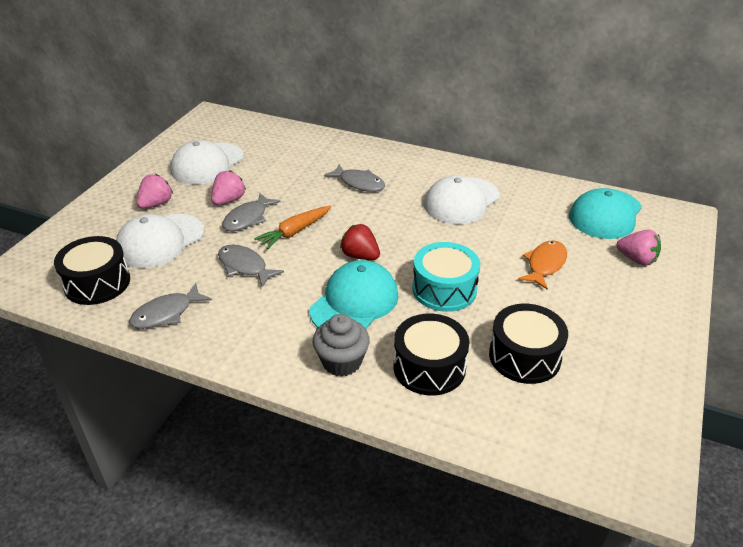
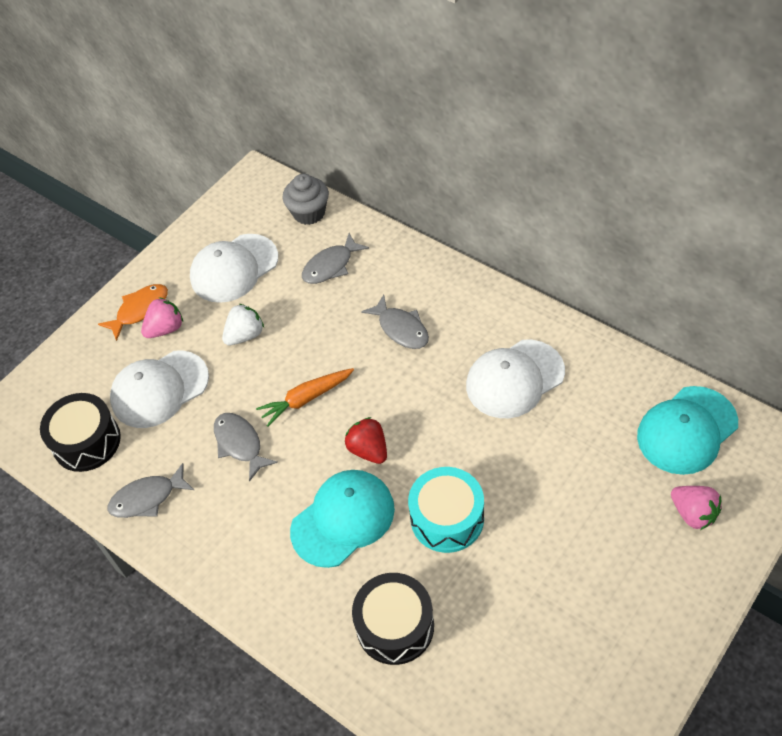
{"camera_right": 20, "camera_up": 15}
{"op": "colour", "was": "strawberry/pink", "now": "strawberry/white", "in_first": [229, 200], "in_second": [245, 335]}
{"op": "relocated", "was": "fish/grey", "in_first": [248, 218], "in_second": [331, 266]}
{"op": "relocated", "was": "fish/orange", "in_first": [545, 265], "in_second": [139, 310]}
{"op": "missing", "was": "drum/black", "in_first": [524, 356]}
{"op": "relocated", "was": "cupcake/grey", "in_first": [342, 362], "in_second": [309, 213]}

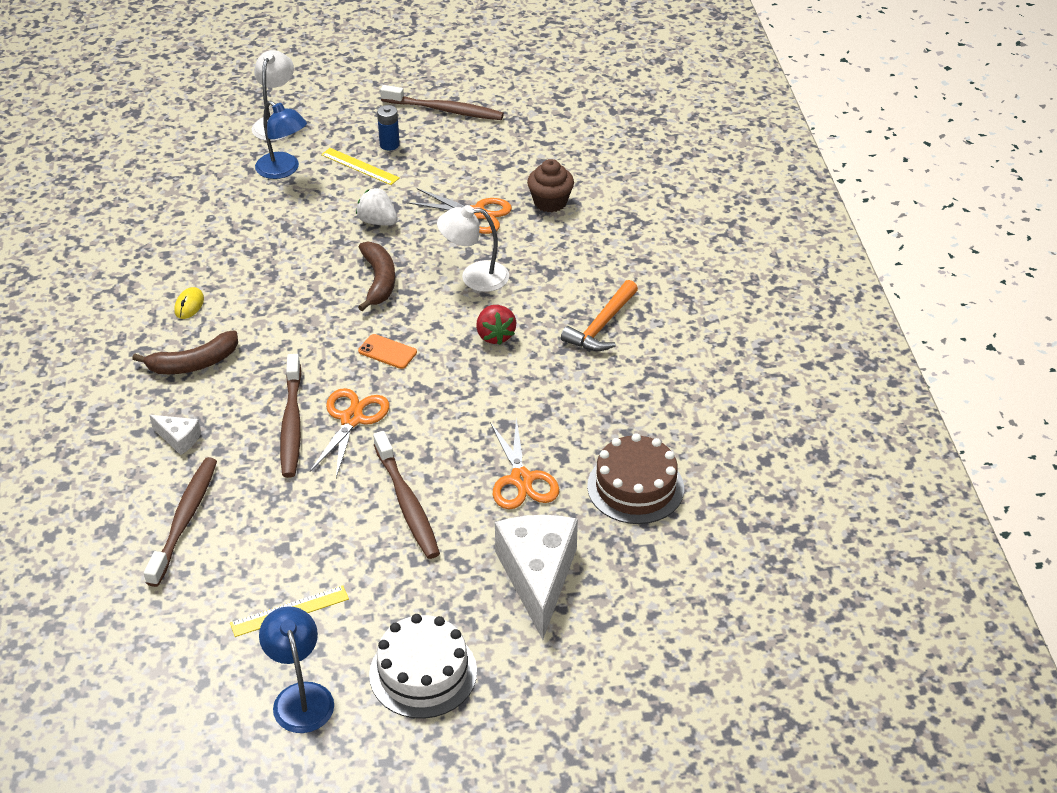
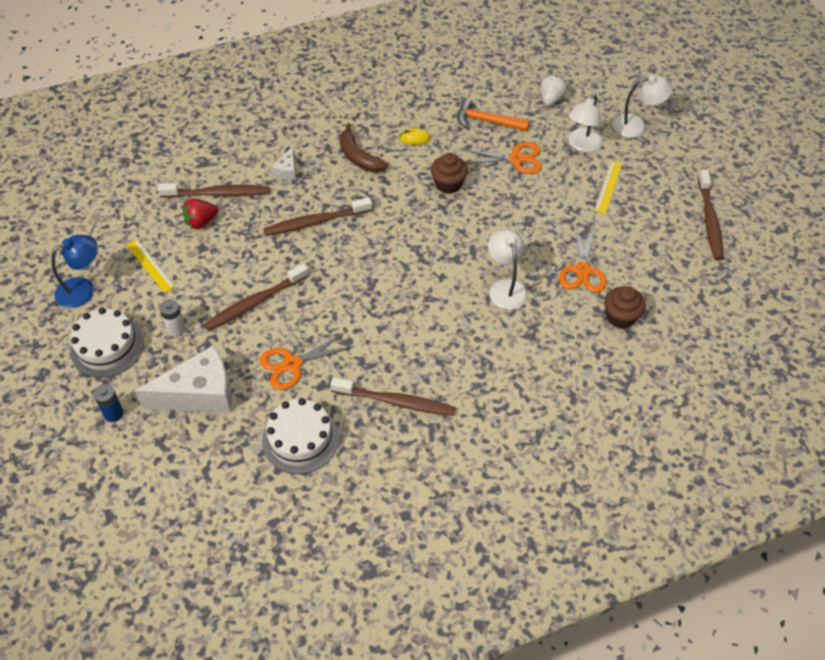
{"camera_right": 75, "camera_up": 10}
{"op": "colour", "was": "lamp/blue", "now": "lamp/white", "in_first": [283, 170], "in_second": [582, 145]}
{"op": "relocated", "was": "battery/blue", "in_first": [389, 144], "in_second": [113, 413]}
{"op": "relocated", "was": "strawberry/white", "in_first": [377, 221], "in_second": [551, 99]}
{"op": "missing", "was": "banana/brown", "in_first": [379, 281]}
{"op": "relocated", "was": "hammer/orange", "in_first": [601, 326], "in_second": [486, 121]}
{"op": "relocated", "was": "strawberry/red", "in_first": [495, 335], "in_second": [201, 222]}
{"op": "missing", "was": "phone/orange", "in_first": [387, 352]}
{"op": "relocated", "was": "scissors/orange", "in_first": [352, 419], "in_second": [516, 159]}
{"op": "colour", "was": "cake/brown", "now": "cake/white", "in_first": [635, 487], "in_second": [300, 439]}
{"op": "appeared", "now": "cupcake/brown", "in_second": [448, 184]}
{"op": "appeared", "now": "battery/white", "in_second": [176, 329]}
{"op": "appeared", "now": "toothbrush/brown", "in_second": [396, 402]}

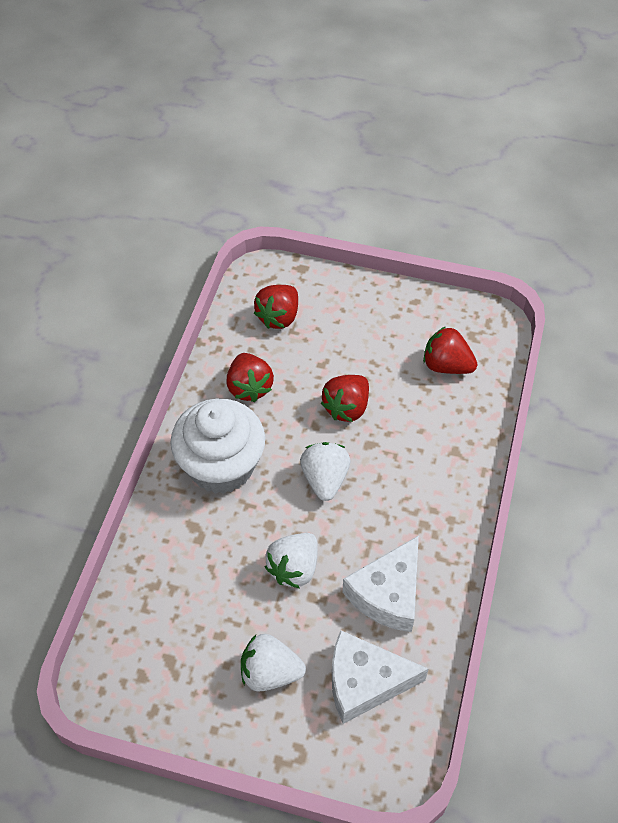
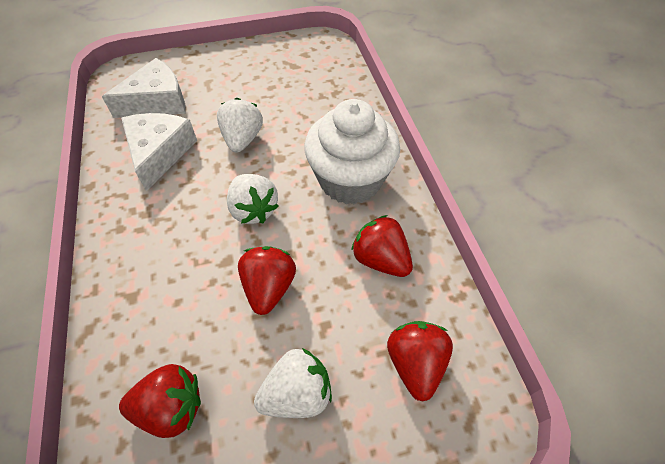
{"camera_right": 150, "camera_up": 0}
{"op": "relocated", "was": "strawberry/white", "in_first": [270, 672], "in_second": [297, 393]}

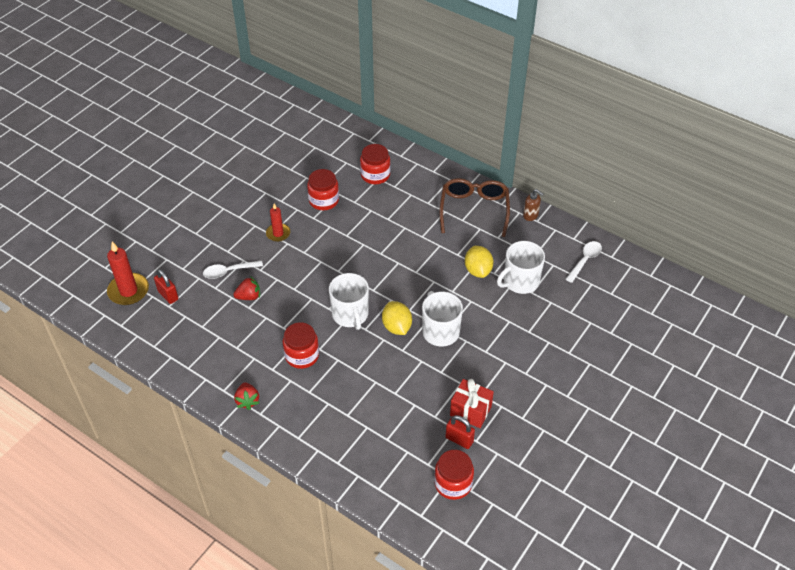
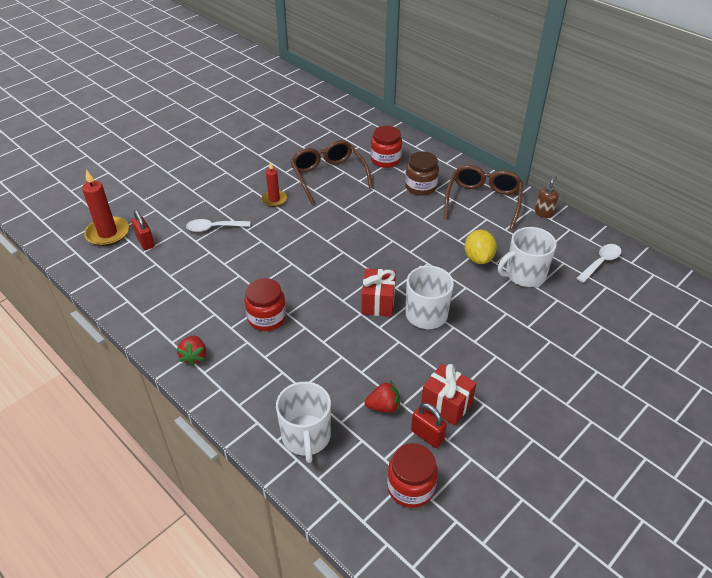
{"camera_right": 10, "camera_up": -5}
{"op": "exchanged", "was": "jar/red", "now": "glasses/brown", "in_first": [324, 200], "in_second": [328, 176]}
{"op": "spun", "was": "soap dispenser/brown", "in_first": [530, 215], "in_second": [544, 213], "clockwise": -105}
{"op": "relocated", "was": "mug/white", "in_first": [350, 314], "in_second": [306, 436]}
{"op": "relocated", "was": "strawberry/red", "in_first": [249, 296], "in_second": [383, 406]}
{"op": "exchanged", "was": "lemon/yellow", "now": "gift/red", "in_first": [397, 327], "in_second": [378, 302]}
{"op": "appeared", "now": "jar/brown", "in_second": [421, 187]}

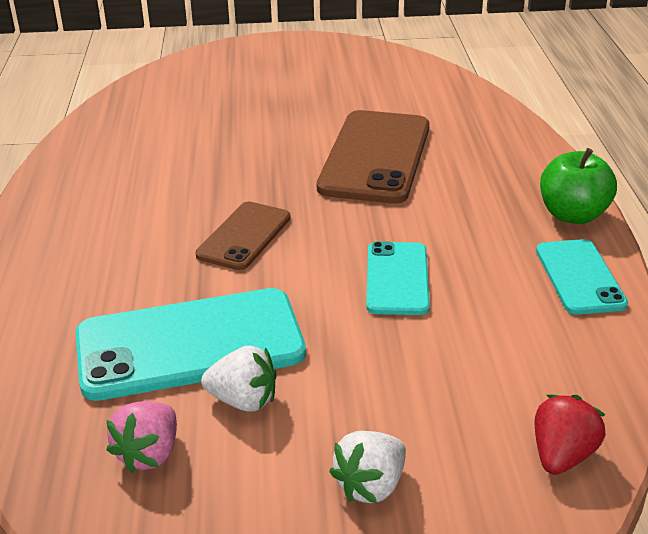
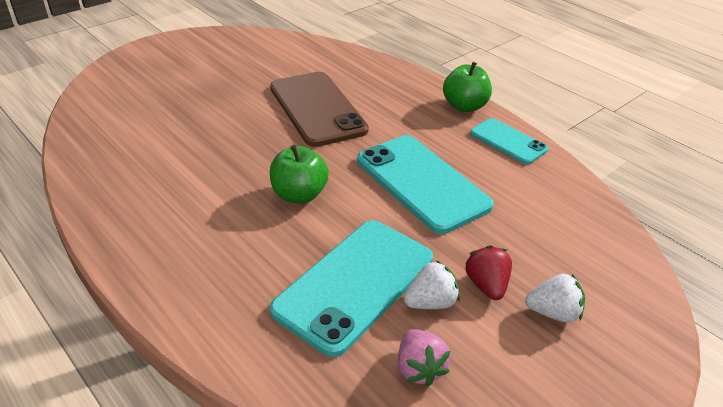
{"camera_right": -40, "camera_up": 5}
{"op": "exchanged", "was": "phone/brown", "now": "apple/green", "in_first": [244, 236], "in_second": [299, 194]}
{"op": "size", "was": "phone/turquoise", "in_first": [397, 279], "in_second": [422, 183], "ratio": 1.75}
{"op": "relocated", "was": "strawberry/red", "in_first": [562, 455], "in_second": [486, 285]}
{"op": "spun", "was": "strawberry/white", "in_first": [371, 485], "in_second": [553, 312], "clockwise": -90}

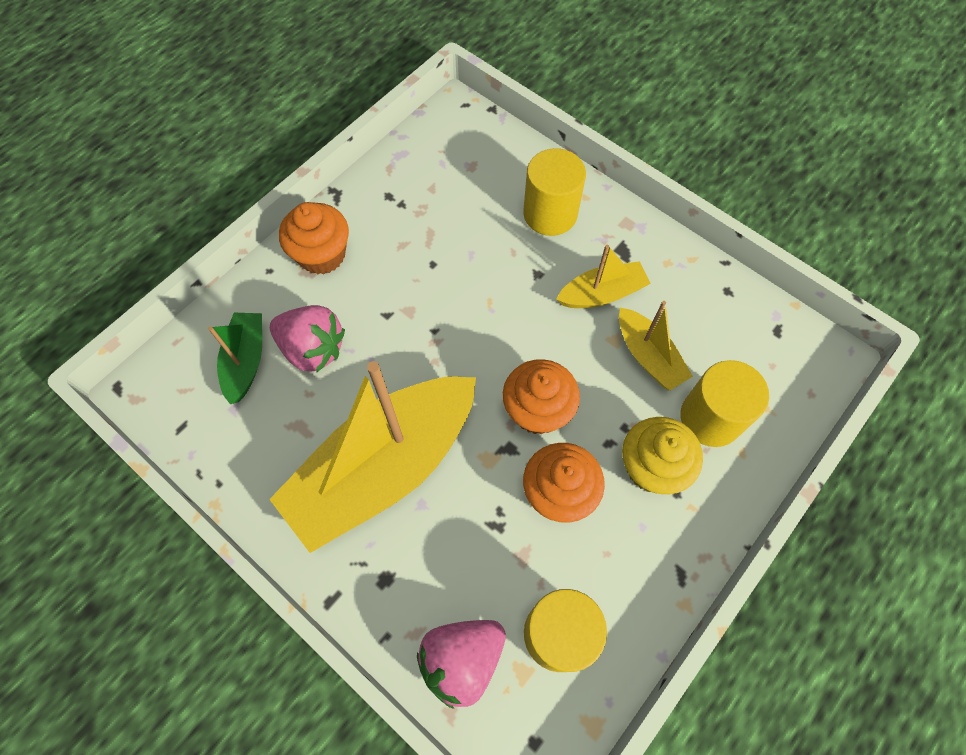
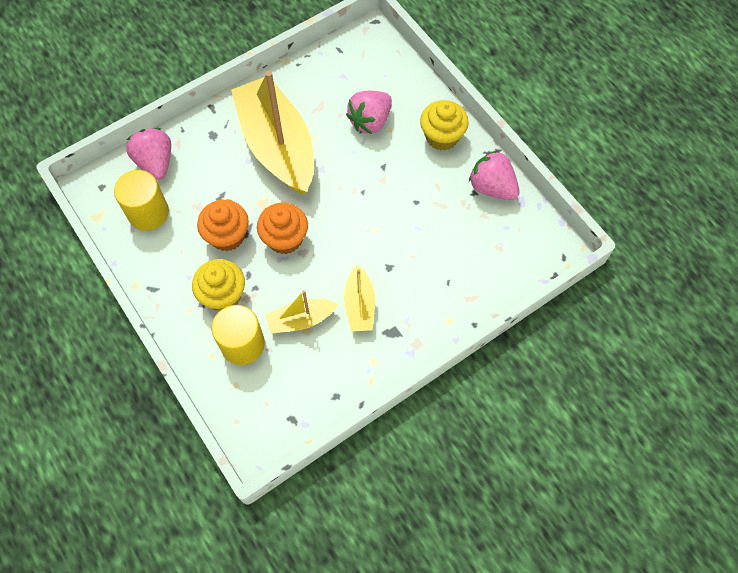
{"camera_right": 105, "camera_up": 0}
{"op": "missing", "was": "cylinder/yellow", "in_first": [550, 214]}
{"op": "colour", "was": "cupcake/orange", "now": "cupcake/yellow", "in_first": [322, 255], "in_second": [442, 136]}
{"op": "missing", "was": "boat/green", "in_first": [246, 361]}
{"op": "appeared", "now": "strawberry/pink", "in_second": [492, 187]}

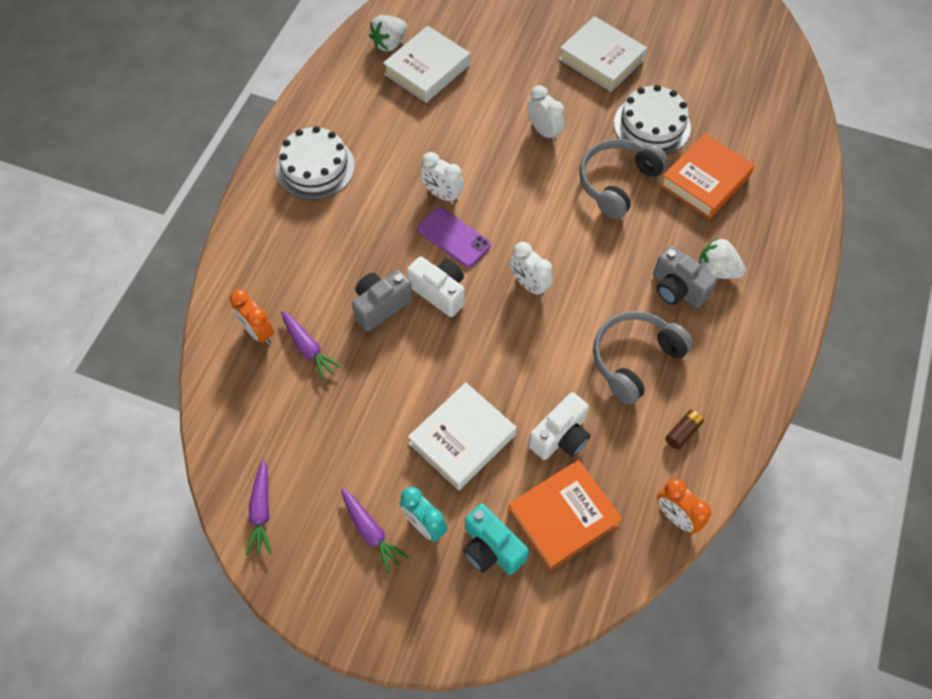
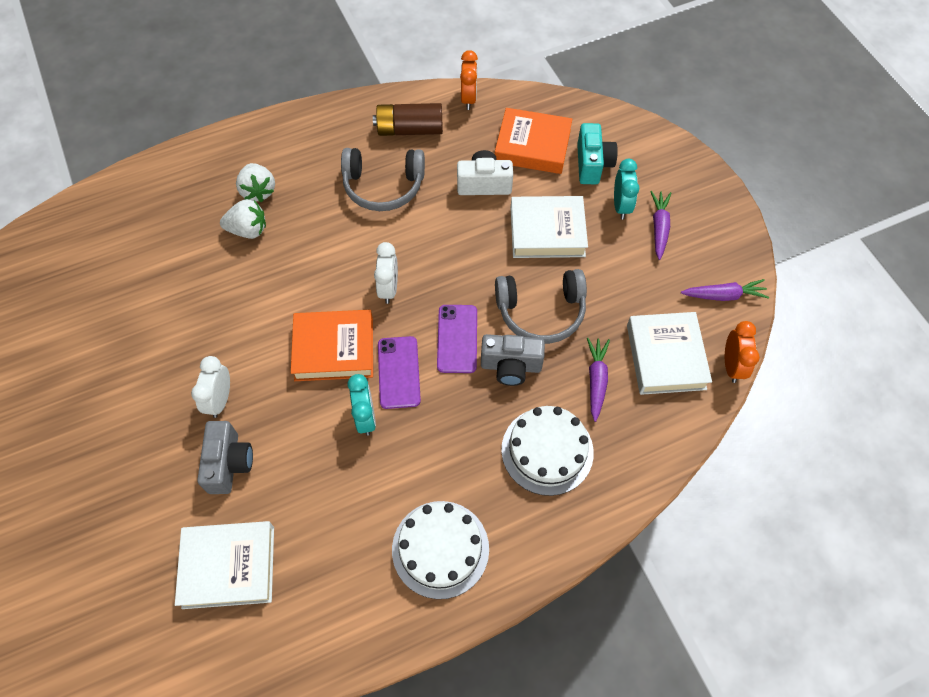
{"camera_right": -135, "camera_up": 0}
{"op": "relocated", "was": "strawberry/white", "in_first": [389, 43], "in_second": [248, 230]}
{"op": "relocated", "was": "book/white", "in_first": [601, 59], "in_second": [665, 357]}
{"op": "relocated", "was": "cake/white", "in_first": [652, 125], "in_second": [547, 450]}
{"op": "relocated", "was": "book/orange", "in_first": [705, 181], "in_second": [334, 349]}
{"op": "relocated", "was": "headphones/grey", "in_first": [617, 183], "in_second": [541, 312]}
{"op": "colour", "was": "clock/white", "now": "clock/turquoise", "in_first": [442, 195], "in_second": [365, 417]}
{"op": "relocated", "was": "camera/grey", "in_first": [677, 289], "in_second": [229, 463]}
{"op": "exchanged", "was": "camera/white", "now": "phone/purple", "in_first": [439, 292], "in_second": [457, 339]}
{"op": "relocated", "was": "clock/orange", "in_first": [258, 332], "in_second": [731, 366]}
{"op": "size", "was": "battery/brown", "in_first": [682, 432], "in_second": [410, 129], "ratio": 1.98}
{"op": "spun", "was": "carrot/purple", "in_first": [261, 511], "in_second": [723, 295], "clockwise": 45}

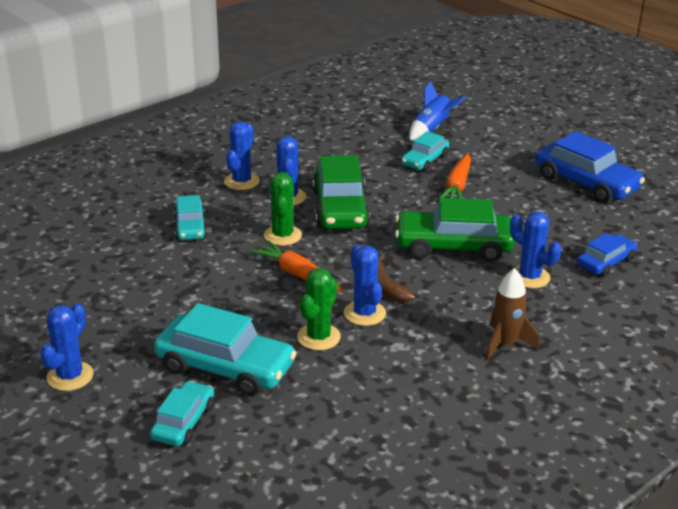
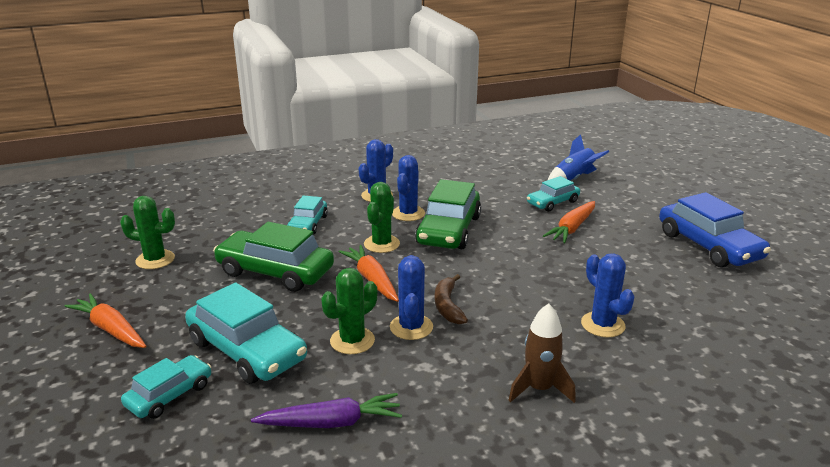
{"camera_right": 20, "camera_up": -5}
{"op": "relocated", "was": "car/green", "in_first": [453, 246], "in_second": [275, 271]}
{"op": "missing", "was": "car/blue", "in_first": [606, 262]}
{"op": "exchanged", "was": "cactus/blue", "now": "carrot/orange", "in_first": [70, 376], "in_second": [110, 329]}
{"op": "appeared", "now": "cactus/green", "in_second": [155, 260]}
{"op": "appeared", "now": "carrot/purple", "in_second": [332, 422]}

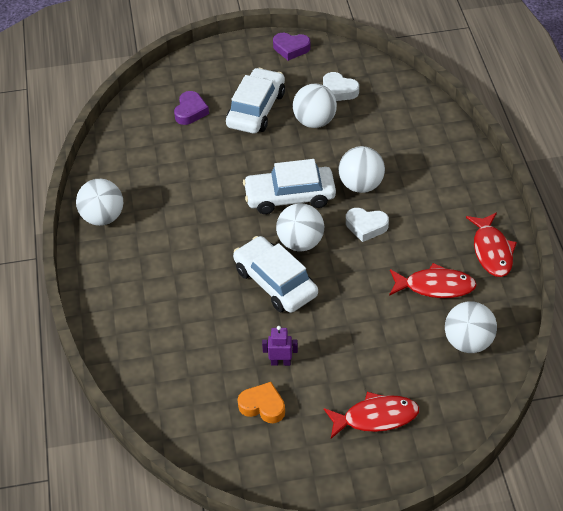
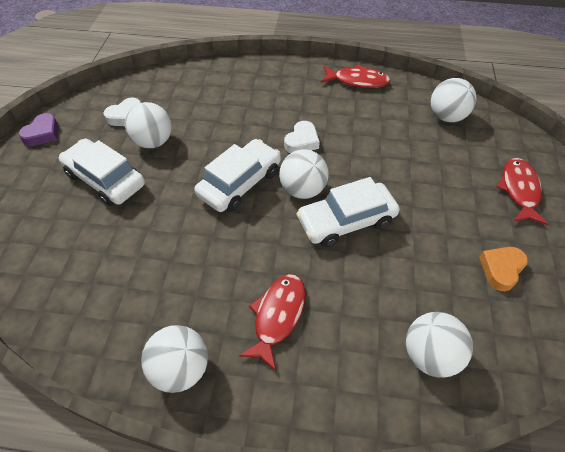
{"camera_right": -75, "camera_up": 5}
{"op": "missing", "was": "heart/purple", "in_first": [190, 111]}
{"op": "relocated", "was": "ball/white", "in_first": [361, 185], "in_second": [430, 355]}
{"op": "spun", "was": "car/white", "in_first": [290, 197], "in_second": [240, 183], "clockwise": -150}
{"op": "relocated", "was": "fish/red", "in_first": [435, 286], "in_second": [277, 316]}
{"op": "missing", "was": "robot/purple", "in_first": [281, 362]}

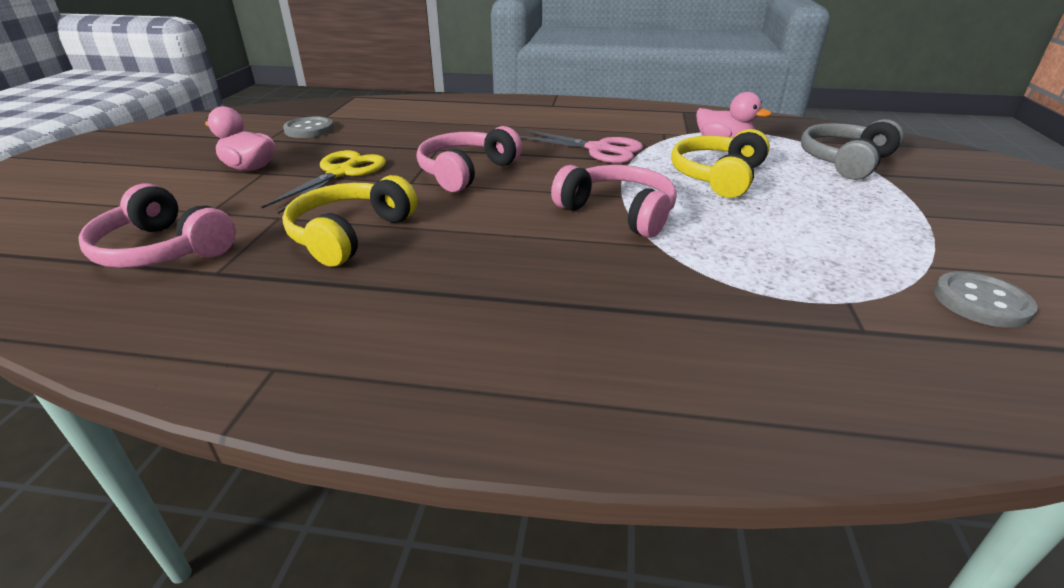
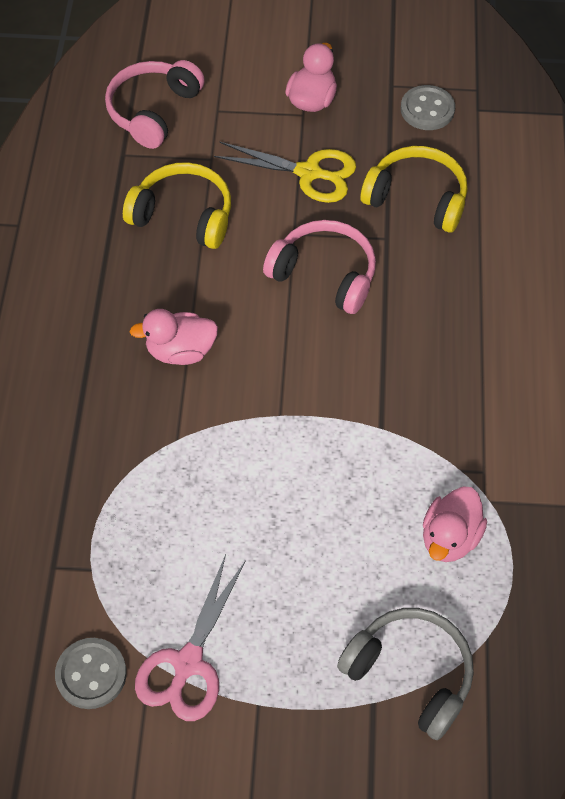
{"camera_right": 85, "camera_up": 25}
{"op": "relocated", "was": "scissors/pink", "in_first": [599, 149], "in_second": [188, 663]}
{"op": "relocated", "was": "headphones/yellow", "in_first": [717, 177], "in_second": [417, 198]}
{"op": "missing", "was": "headphones/pink", "in_first": [618, 212]}
{"op": "appeared", "now": "duck/pink", "in_second": [180, 351]}

